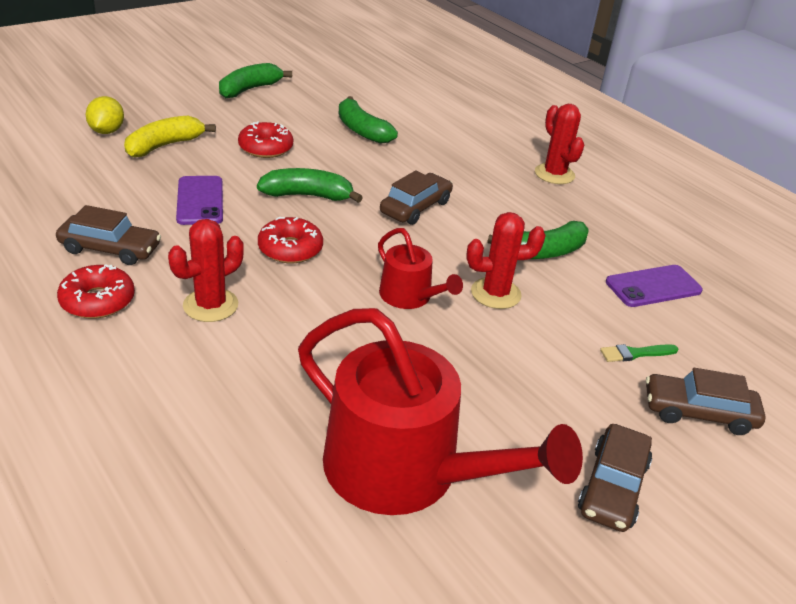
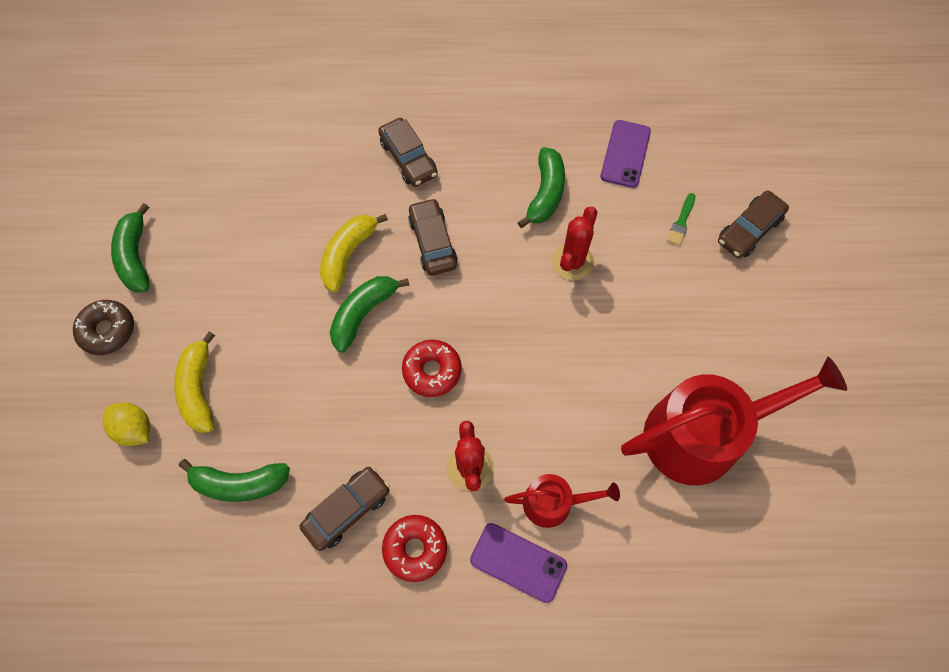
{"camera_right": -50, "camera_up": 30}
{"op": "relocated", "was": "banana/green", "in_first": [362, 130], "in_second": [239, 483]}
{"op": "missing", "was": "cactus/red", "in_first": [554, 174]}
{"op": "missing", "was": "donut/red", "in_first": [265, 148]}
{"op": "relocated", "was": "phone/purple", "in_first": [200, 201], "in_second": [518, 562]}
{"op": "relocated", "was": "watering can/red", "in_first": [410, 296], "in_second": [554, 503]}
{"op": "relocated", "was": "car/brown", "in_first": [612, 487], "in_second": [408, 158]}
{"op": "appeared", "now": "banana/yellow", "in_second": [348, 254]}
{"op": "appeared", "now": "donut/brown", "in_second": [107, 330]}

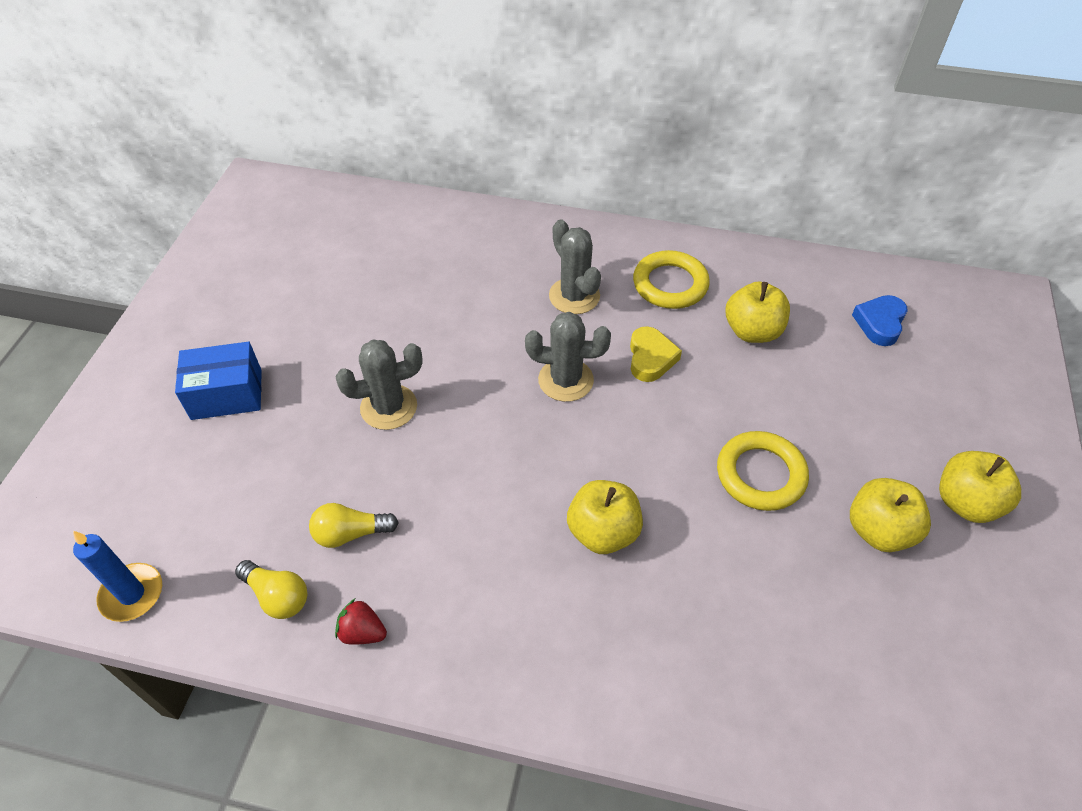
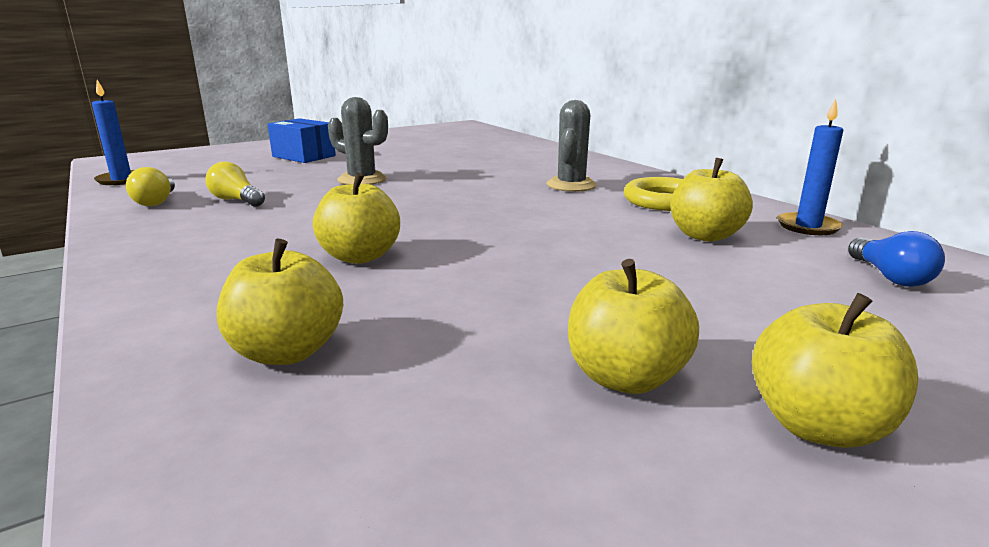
{"camera_right": 45, "camera_up": -30}
{"op": "exchanged", "was": "heart/blue", "now": "light bulb/blue", "in_first": [880, 323], "in_second": [890, 277]}
{"op": "missing", "was": "cactus/grey", "in_first": [565, 380]}
{"op": "missing", "was": "heart/yellow", "in_first": [650, 358]}
{"op": "missing", "was": "ring/yellow", "in_first": [760, 474]}
{"op": "missing", "was": "strawberry/red", "in_first": [362, 632]}
{"op": "appeared", "now": "candle/blue", "in_second": [808, 226]}
{"op": "appeared", "now": "apple/yellow", "in_second": [287, 352]}

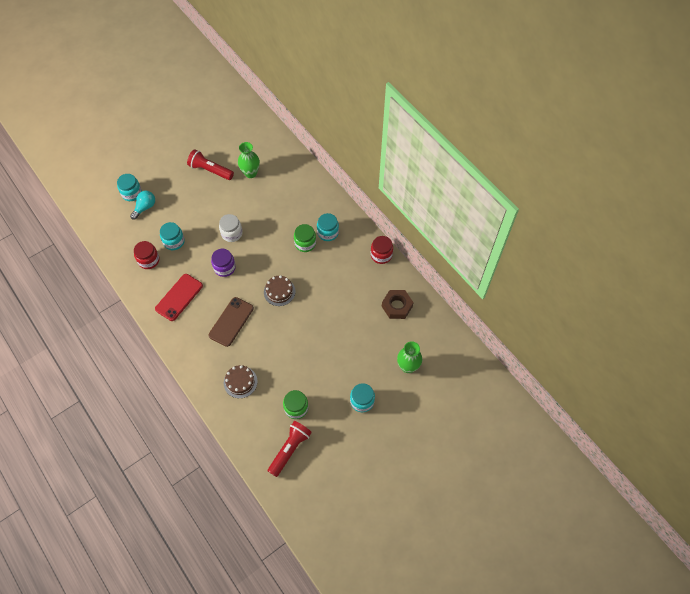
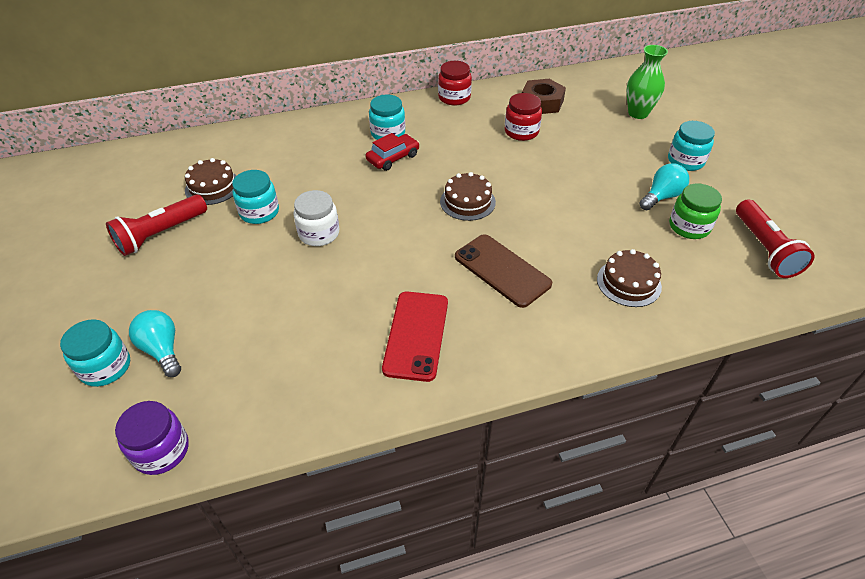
{"camera_right": -70, "camera_up": -15}
{"op": "exchanged", "was": "vase/green", "now": "cake/brown", "in_first": [250, 173], "in_second": [212, 187]}
{"op": "relocated", "was": "jar/turquoise", "in_first": [174, 241], "in_second": [259, 212]}
{"op": "exchanged", "was": "jar/green", "now": "car/red", "in_first": [305, 243], "in_second": [393, 158]}
{"op": "relocated", "was": "jar/red", "in_first": [149, 260], "in_second": [521, 132]}
{"op": "relocated", "was": "jar/purple", "in_first": [224, 268], "in_second": [161, 450]}
{"op": "spun", "was": "phone/red", "in_first": [179, 297], "in_second": [416, 335], "clockwise": 45}
{"op": "spun", "was": "flashlight/red", "in_first": [290, 449], "in_second": [764, 249], "clockwise": -150}
{"op": "appeared", "now": "light bulb/turquoise", "in_second": [661, 197]}

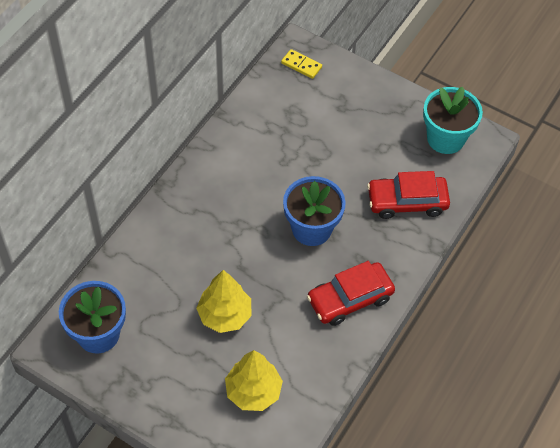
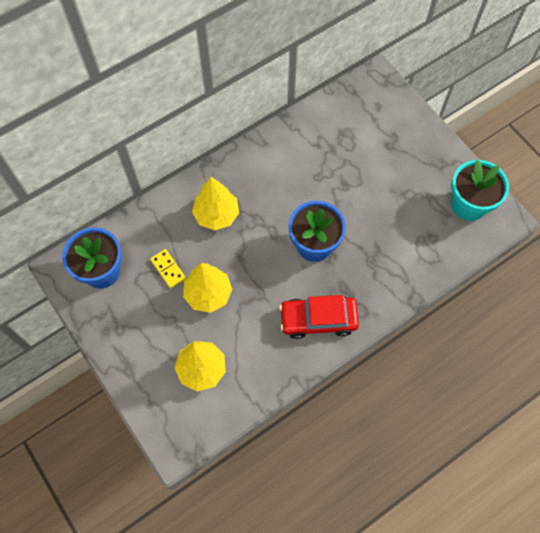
{"camera_right": 25, "camera_up": 10}
{"op": "relocated", "was": "domino/yellow", "in_first": [301, 65], "in_second": [168, 269]}
{"op": "missing", "was": "car/red", "in_first": [407, 202]}
{"op": "appeared", "now": "tree/yellow", "in_second": [216, 215]}

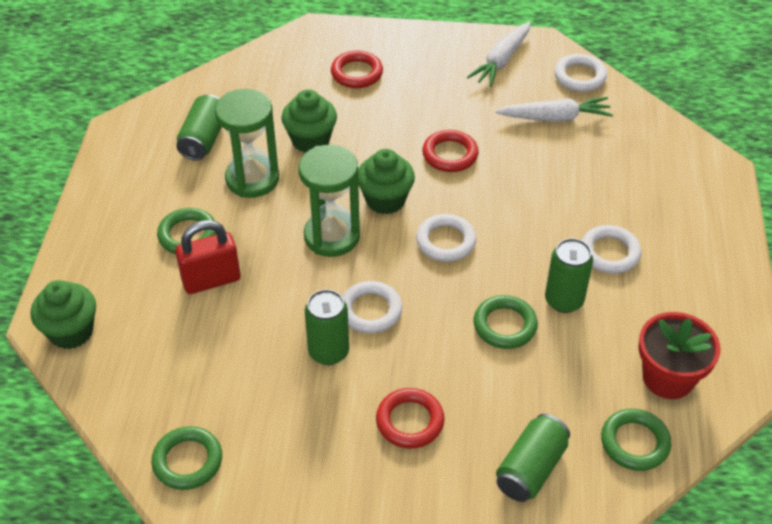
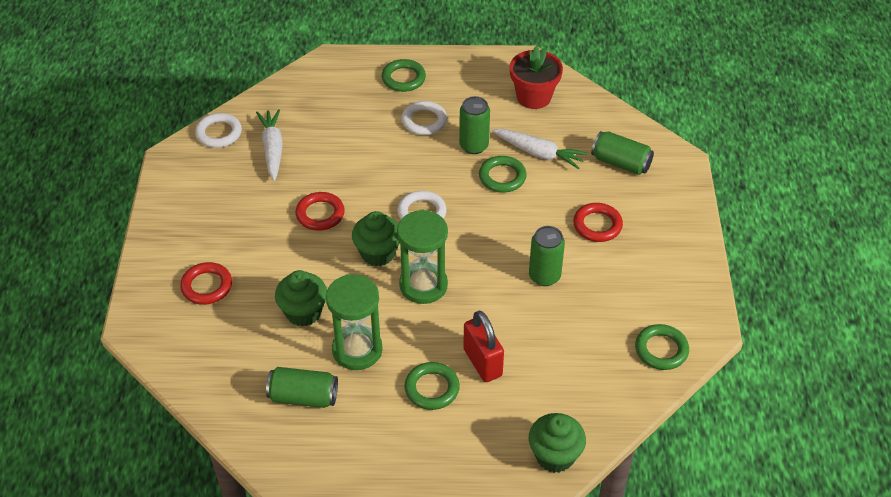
{"camera_right": -95, "camera_up": 0}
{"op": "relocated", "was": "carrot/white", "in_first": [501, 60], "in_second": [539, 153]}
{"op": "missing", "was": "ring/white", "in_first": [370, 310]}
{"op": "relocated", "was": "ring/green", "in_first": [634, 443], "in_second": [403, 78]}

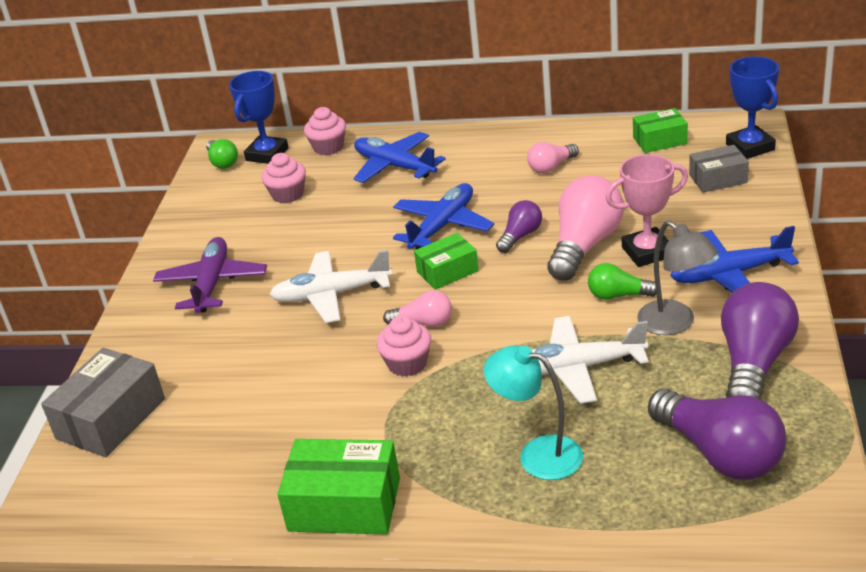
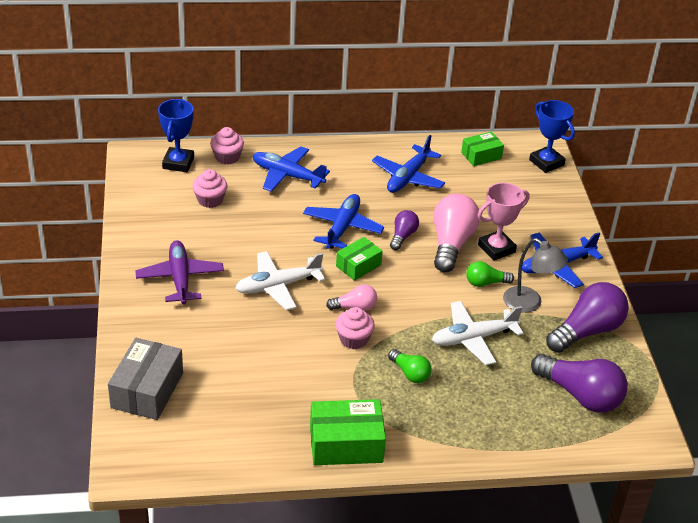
{"camera_right": -20, "camera_up": 5}
{"op": "relocated", "was": "light bulb/green", "in_first": [223, 162], "in_second": [410, 373]}
{"op": "exchanged", "was": "light bulb/pink", "now": "plane/blue", "in_first": [551, 167], "in_second": [408, 177]}
{"op": "missing", "was": "box/grey", "in_first": [718, 179]}
{"op": "spun", "was": "light bulb/purple", "in_first": [754, 363], "in_second": [587, 331], "clockwise": 45}
{"op": "missing", "was": "lamp/turquoise", "in_first": [538, 454]}

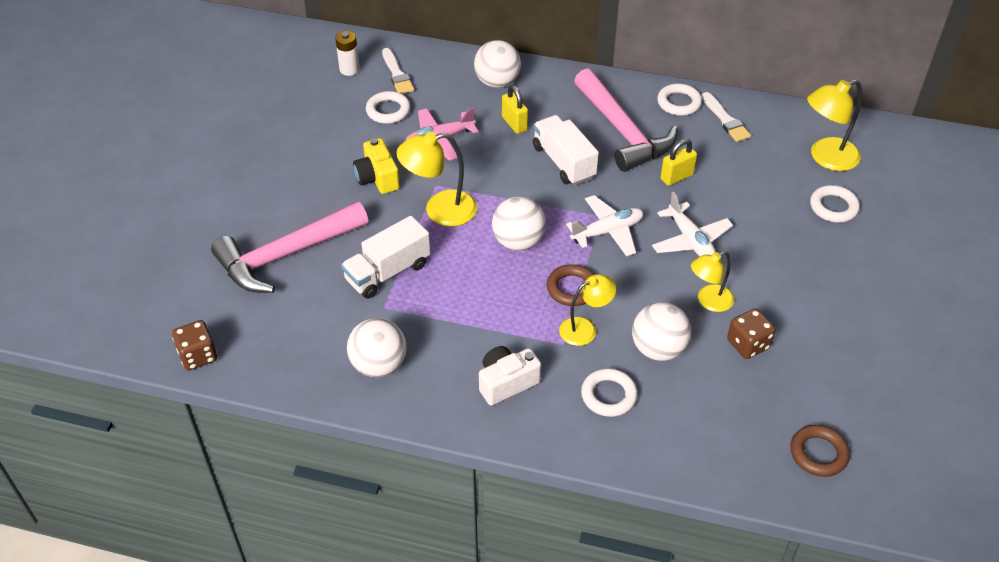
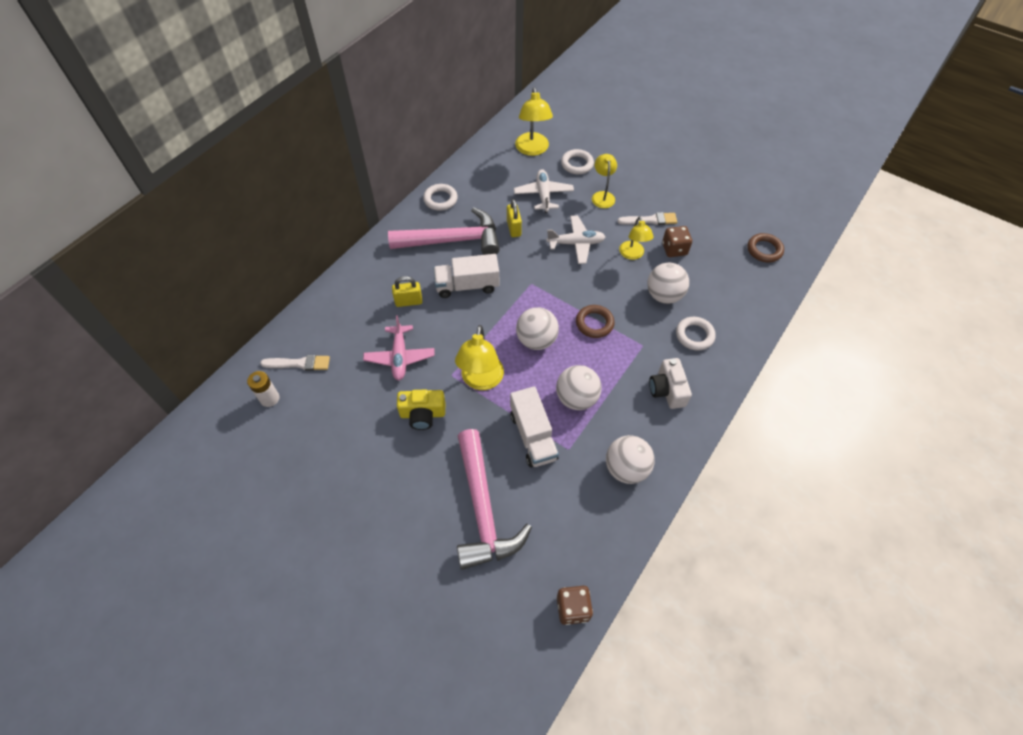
{"camera_right": -70, "camera_up": 10}
{"op": "relocated", "was": "ball/white", "in_first": [497, 82], "in_second": [576, 398]}
{"op": "missing", "was": "ring/white", "in_first": [388, 111]}
{"op": "relocated", "was": "brush/white", "in_first": [725, 120], "in_second": [650, 220]}
{"op": "relocated", "was": "plane/white", "in_first": [607, 232], "in_second": [543, 195]}
{"op": "relocated", "was": "lamp/yellow", "in_first": [585, 328], "in_second": [602, 196]}

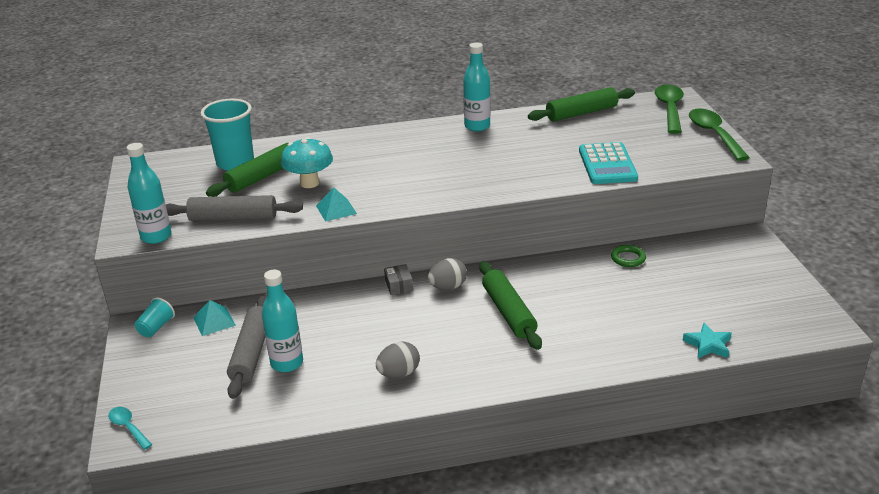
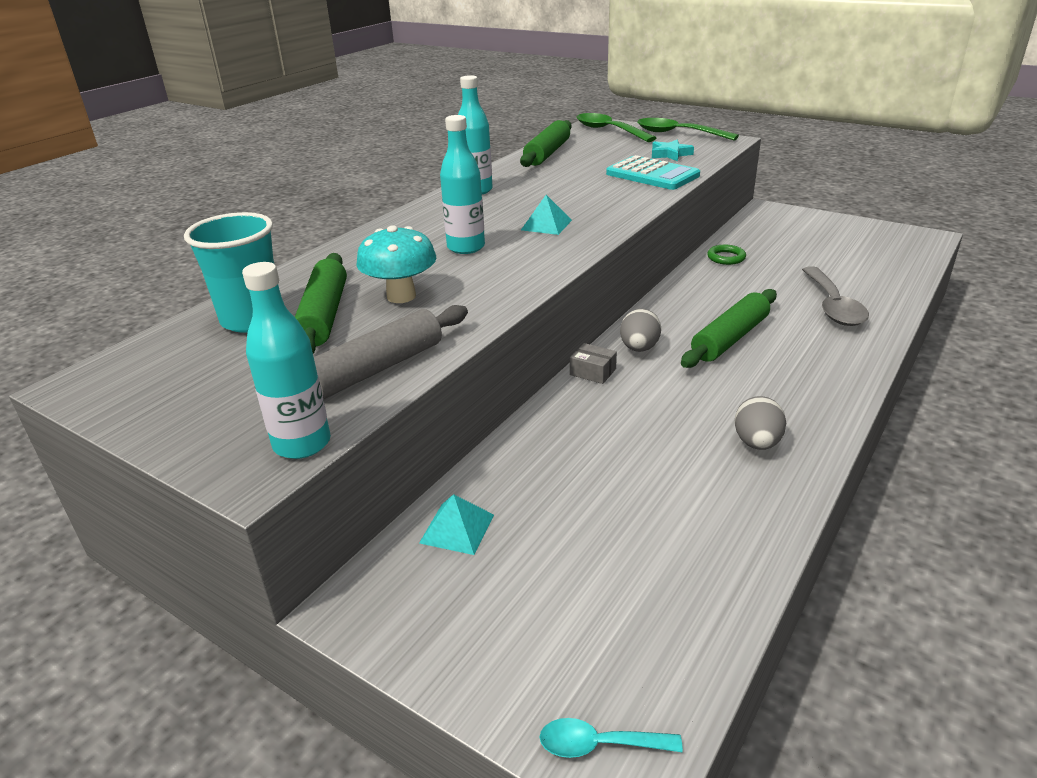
{"camera_right": -45, "camera_up": 0}
{"op": "relocated", "was": "pyramid/turquoise", "in_first": [336, 209], "in_second": [546, 225]}
{"op": "spun", "was": "rolling pin/green", "in_first": [508, 312], "in_second": [730, 339], "clockwise": -75}
{"op": "relocated", "was": "bottle/turquoise", "in_first": [287, 363], "in_second": [466, 247]}
{"op": "missing", "was": "rolling pin/grey", "in_first": [251, 353]}
{"op": "missing", "was": "cup/turquoise", "in_first": [156, 327]}
{"op": "relocated", "was": "star/turquoise", "in_first": [708, 345], "in_second": [670, 154]}
{"op": "appeared", "now": "spoon/grey", "in_second": [833, 306]}

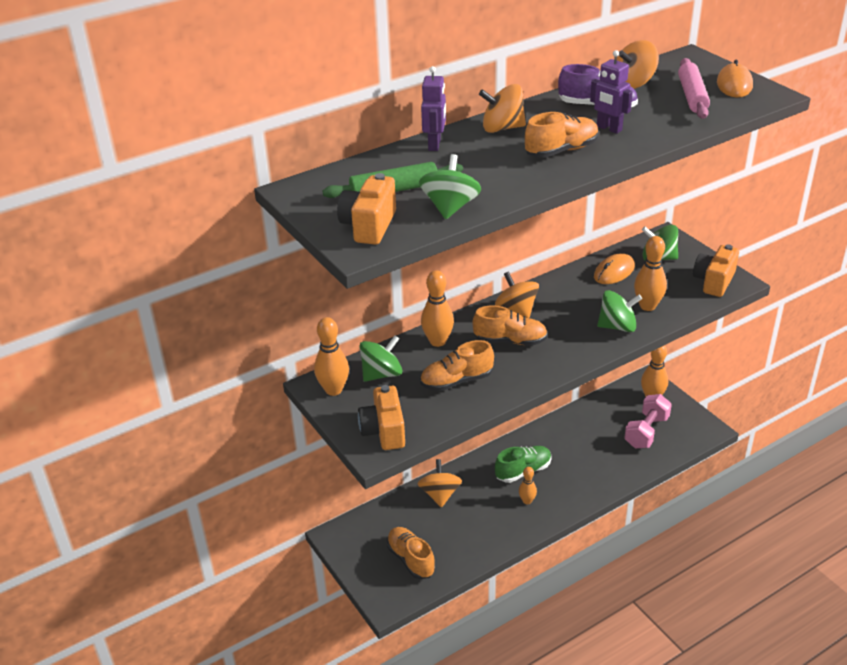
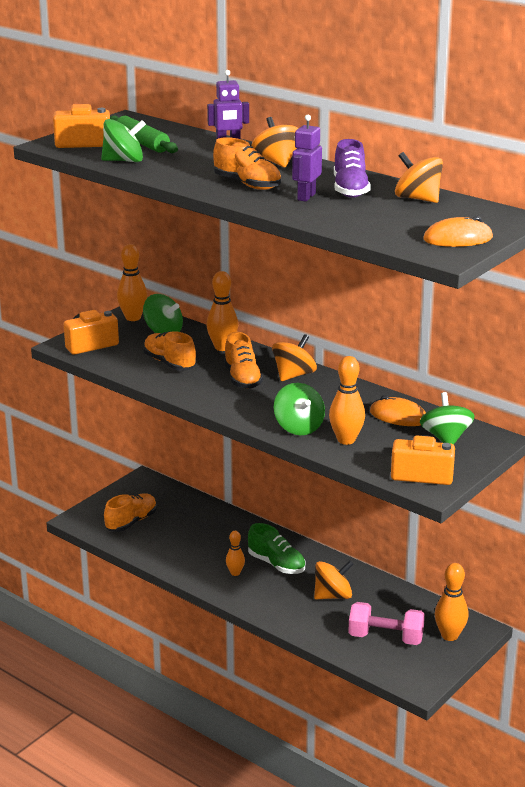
{"camera_right": 70, "camera_up": -10}
{"op": "missing", "was": "rolling pin/pink", "in_first": [692, 96]}
{"op": "relocated", "was": "spinning top/orange", "in_first": [440, 494], "in_second": [333, 596]}

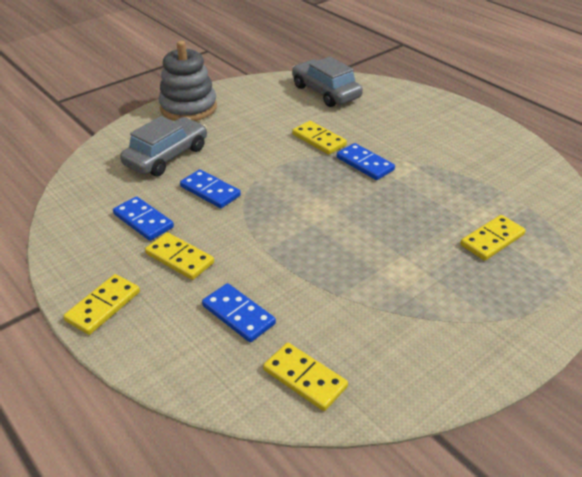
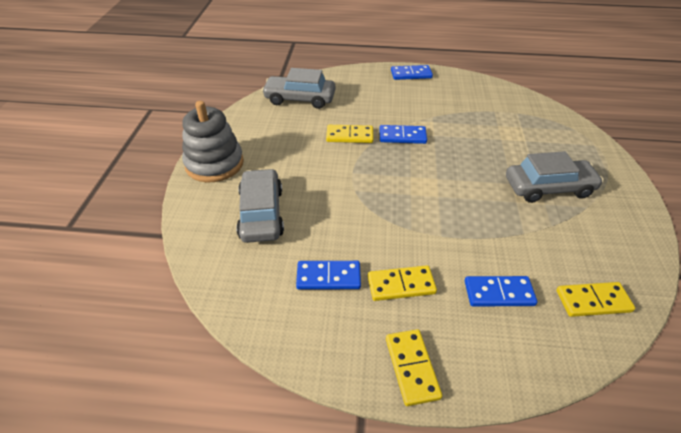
{"camera_right": -45, "camera_up": 5}
{"op": "relocated", "was": "domino/blue", "in_first": [210, 191], "in_second": [411, 74]}
{"op": "missing", "was": "domino/yellow", "in_first": [492, 240]}
{"op": "appeared", "now": "car/grey", "in_second": [548, 188]}

